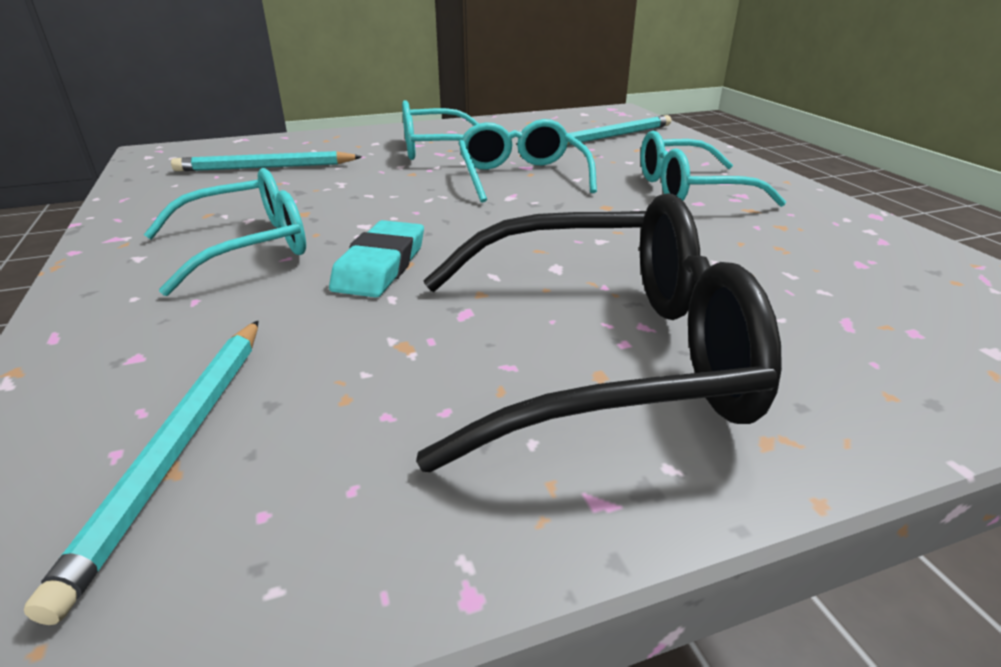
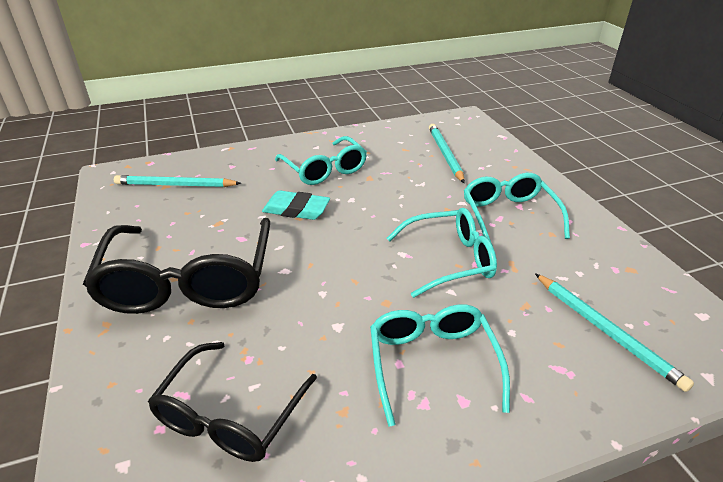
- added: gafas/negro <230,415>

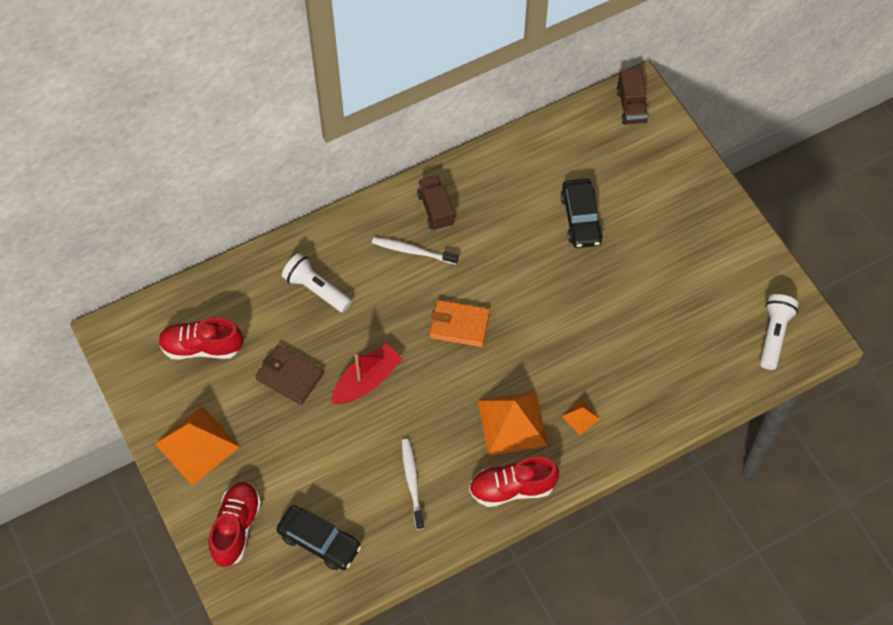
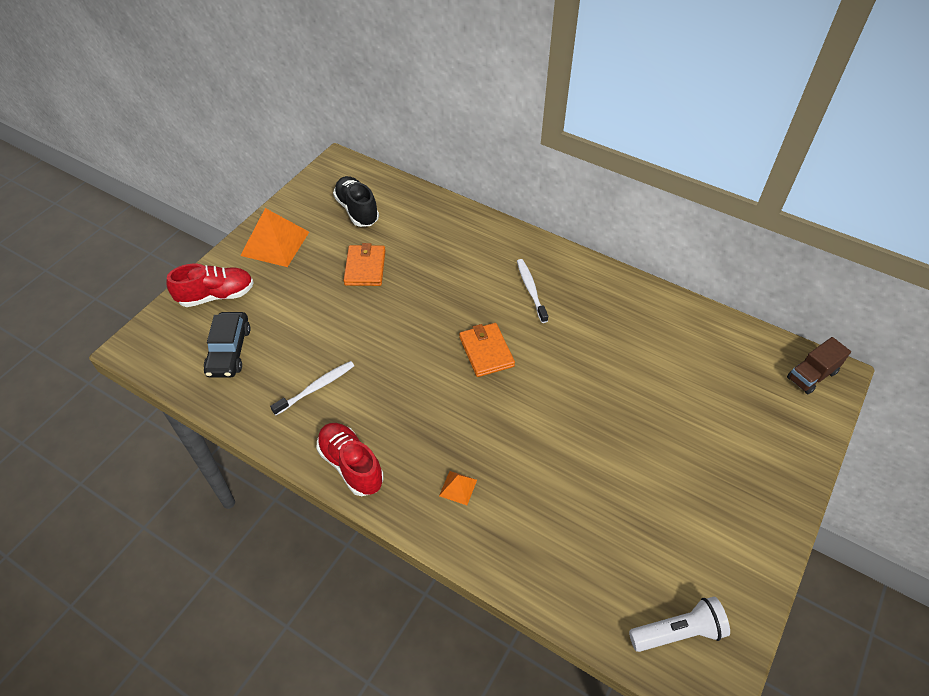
- removed: lámpara de mano/blanco <316,289>
- removed: barco/rojo <366,381>
- removed: camión/marrón <435,209>
- removed: pirámide/naranja <512,423>
- removed: coche/negro <581,219>
- recoloured: zapato/rojo <202,347> to zapato/negro <357,210>
- recoloured: cartera/marrón <289,376> to cartera/naranja <365,267>

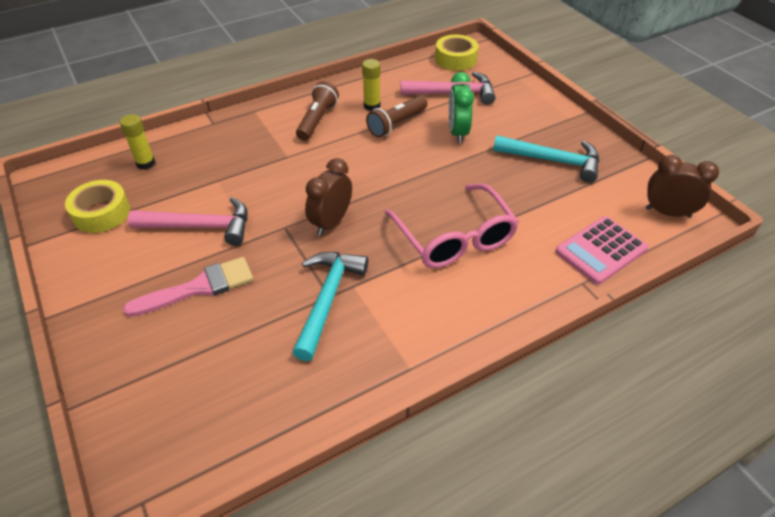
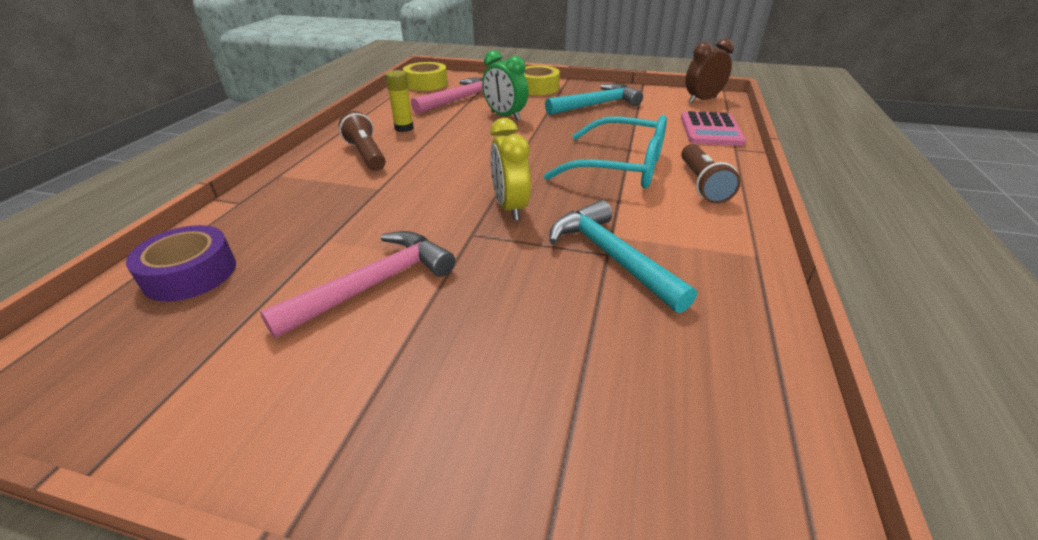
- removed: pincel/rosa <198,288>
- moved: cinta adhesiva/amarillo <101,213> to <537,88>
- moved: lámpara de mano/marrón <396,124> to <702,184>
- replaced: barra de pegamento/amarillo <145,163> to cinta adhesiva/morado <190,273>
- recoloured: despertador/marrón <331,222> to despertador/amarillo <510,208>
- recoloured: gafas/rosa <454,237> to gafas/turquesa <619,167>

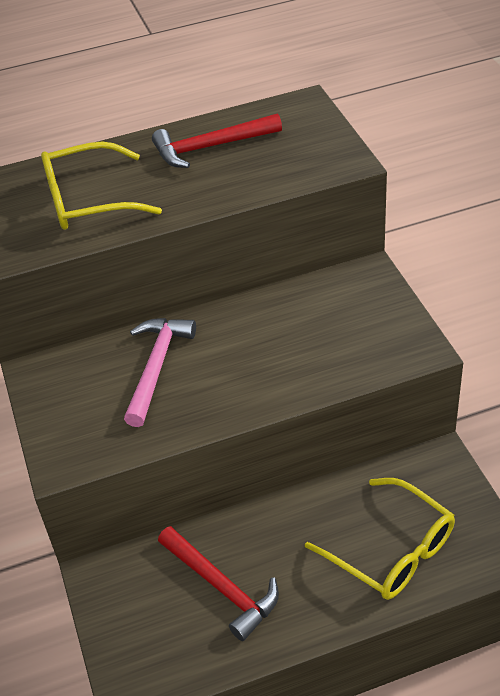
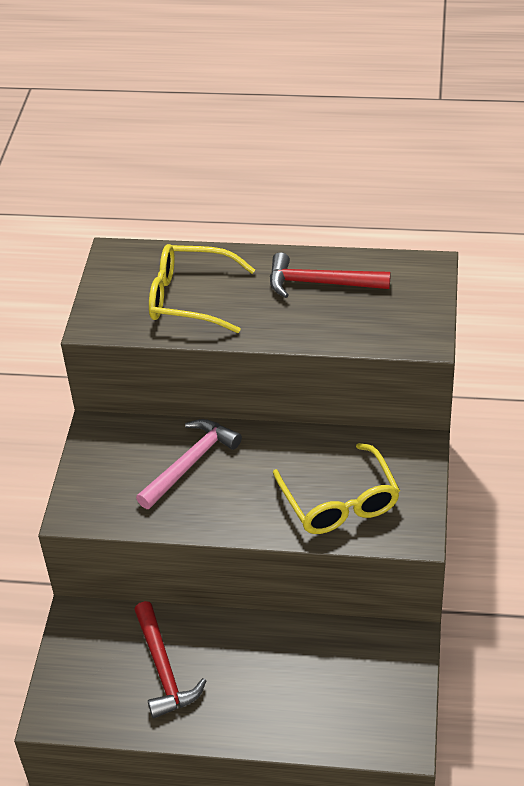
- moved: gafas/amarillo <391,551> to <340,502>

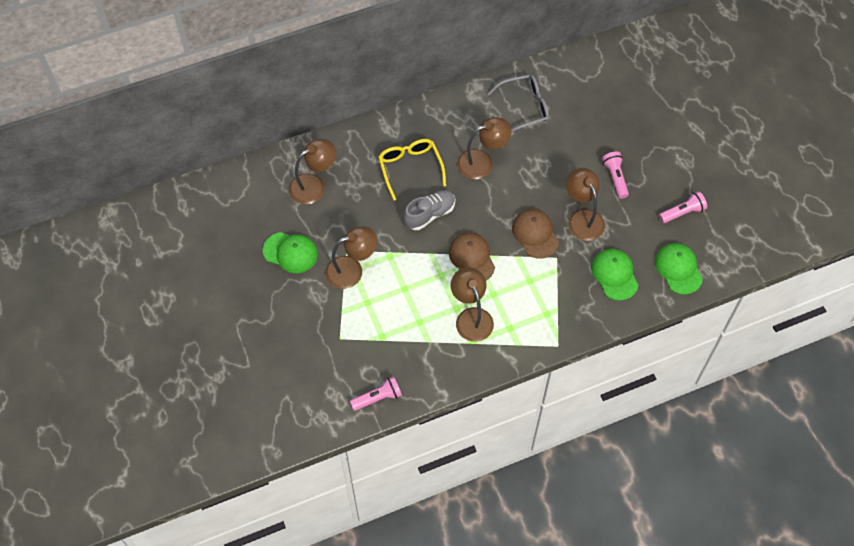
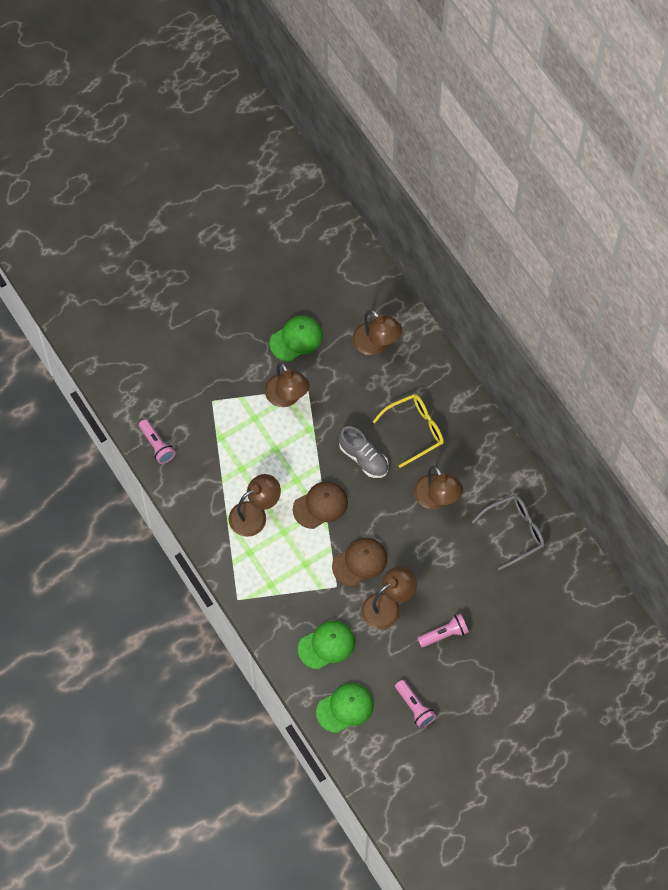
- turned: gorra/verde <290,252> = <296,339> 135 degrees counterclockwise
- turned: gafas/gris <525,107> = <515,531> 90 degrees counterclockwise

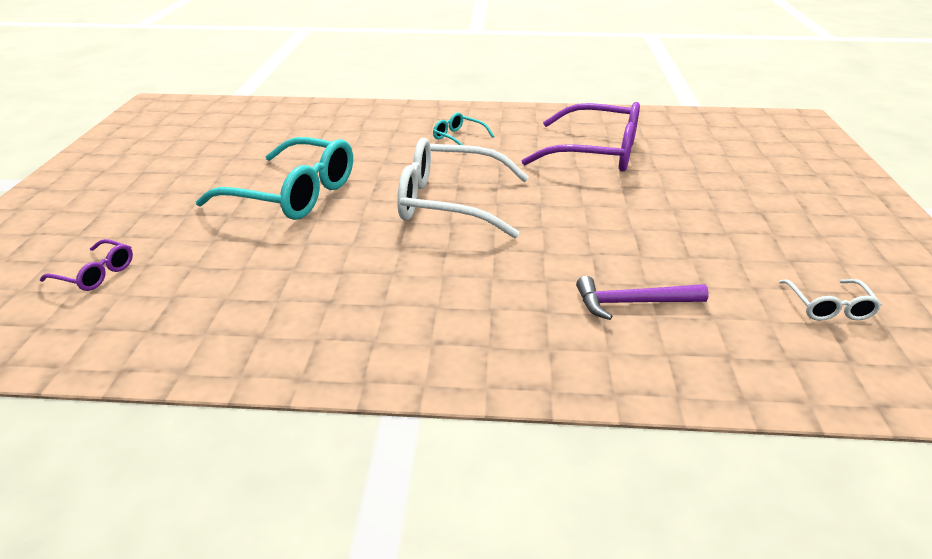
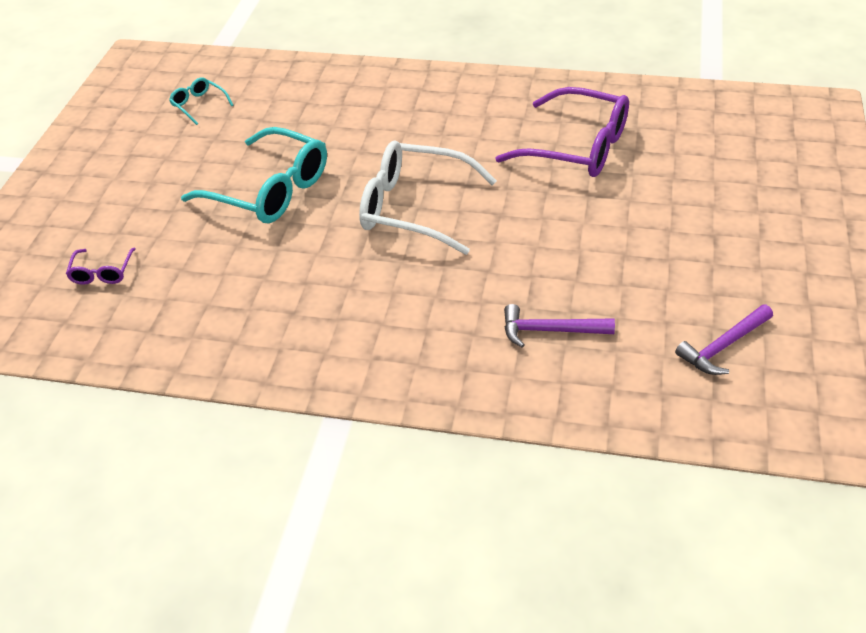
- moved: gafas/turquesa <458,138> to <199,105>
- replaced: gafas/blanco <829,307> to martillo/morado <723,346>
- turned: gafas/morado <96,274> = <102,273> 60 degrees clockwise

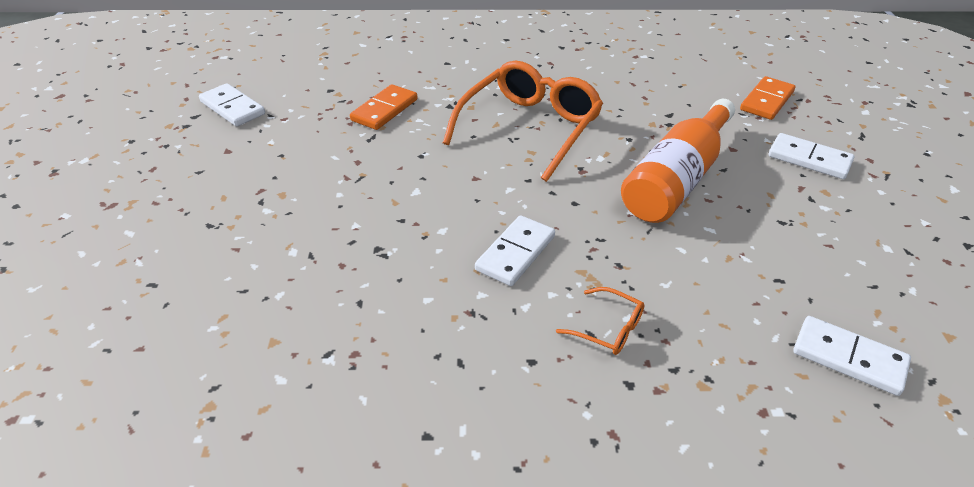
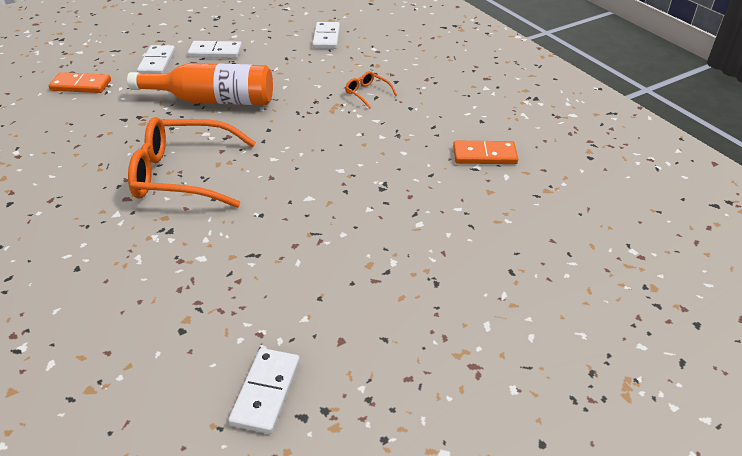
- moved: ficha de dominó/naranja <384,110> to <484,155>
- moved: ficha de dominó/blanco <515,253> to <215,52>
- turned: gafas/naranja <607,328> = <367,93> 45 degrees counterclockwise

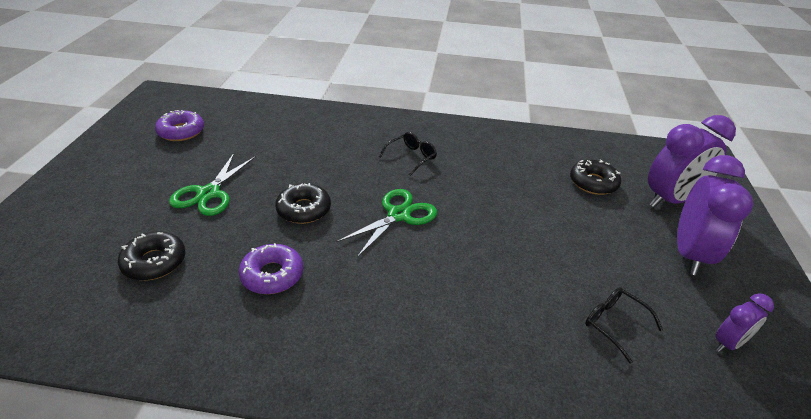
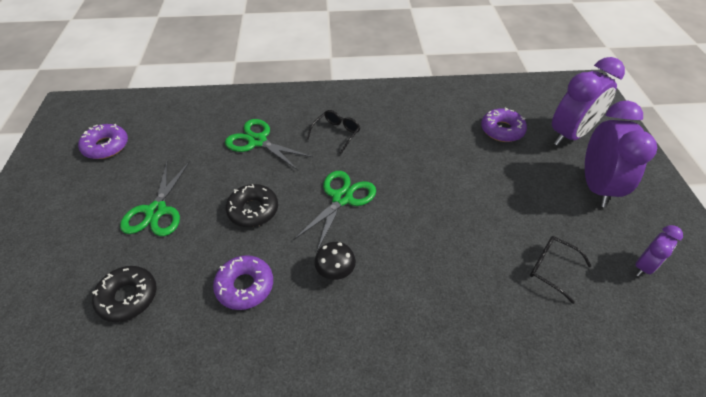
- added: tijeras/verde <257,141>
- added: seta/negro <335,271>
- recoloured: rosquilla/negro <593,183> to rosquilla/morado <502,130>

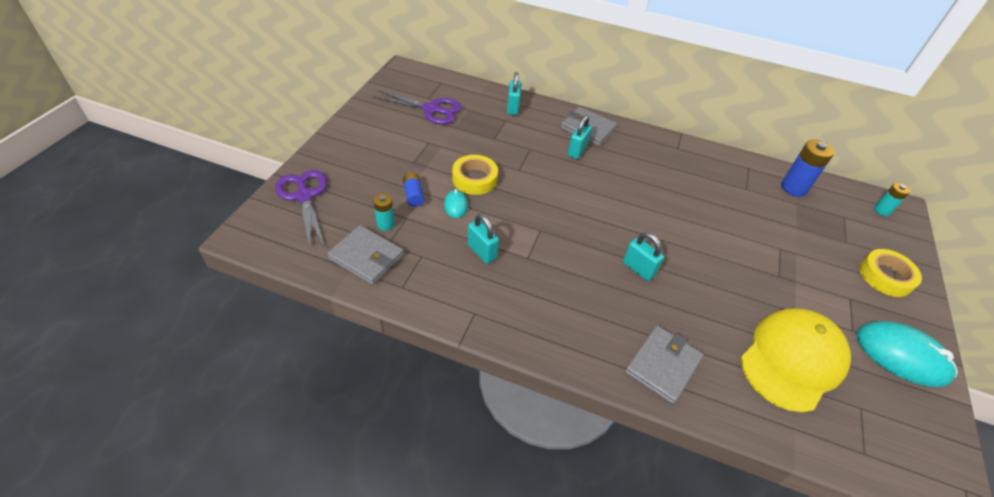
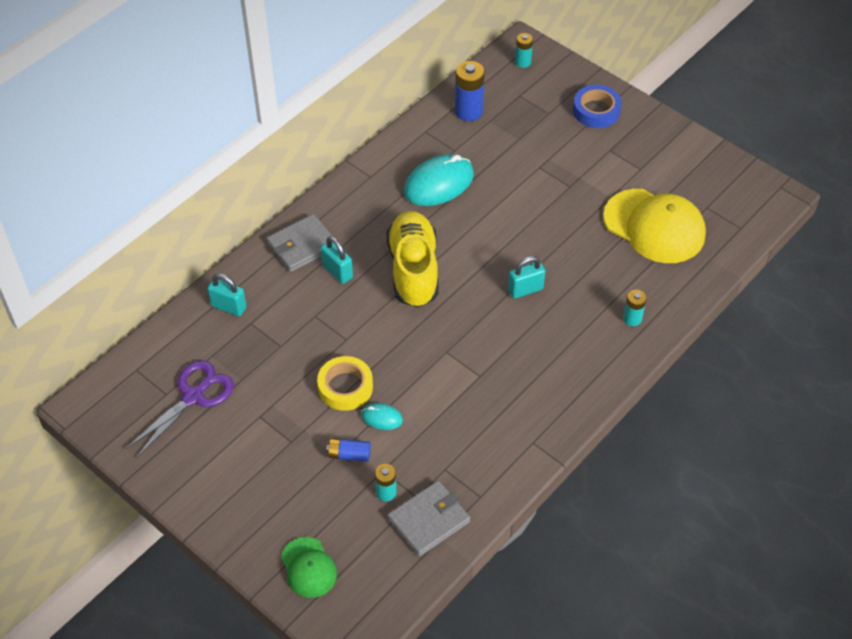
- removed: candado/turquesa <482,252>
- added: zapato/amarillo <413,270>
- moved: ratón/turquesa <901,356> to <439,183>
- replaced: tijeras/morado <304,196> to gorra/verde <308,567>
- replaced: cartera/gris <662,365> to pila/turquesa <632,319>
- recoloured: cinta adhesiva/amarillo <885,276> to cinta adhesiva/azul <596,111>
- turned: gorra/amarillo <792,360> = <654,226> 150 degrees clockwise

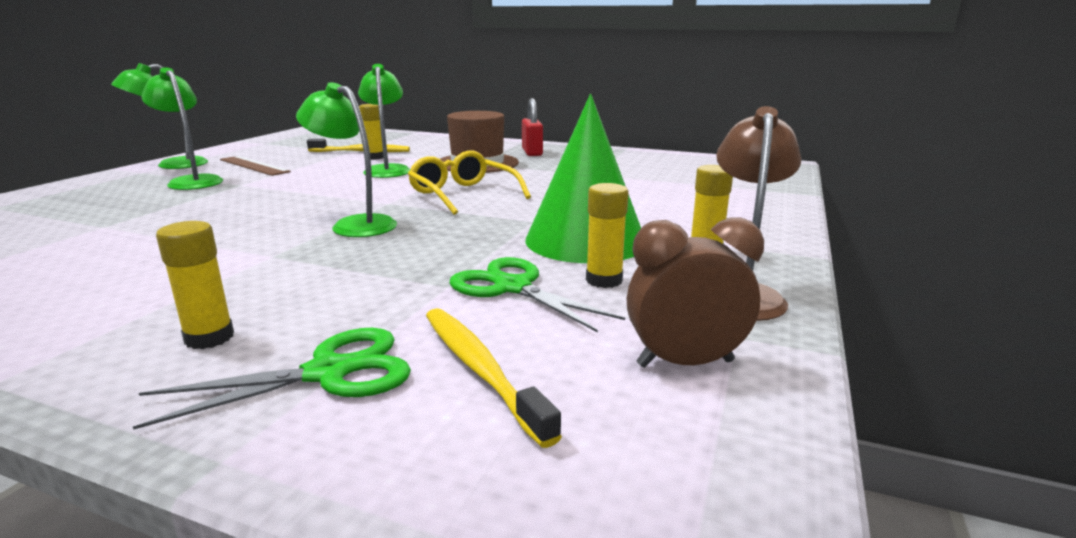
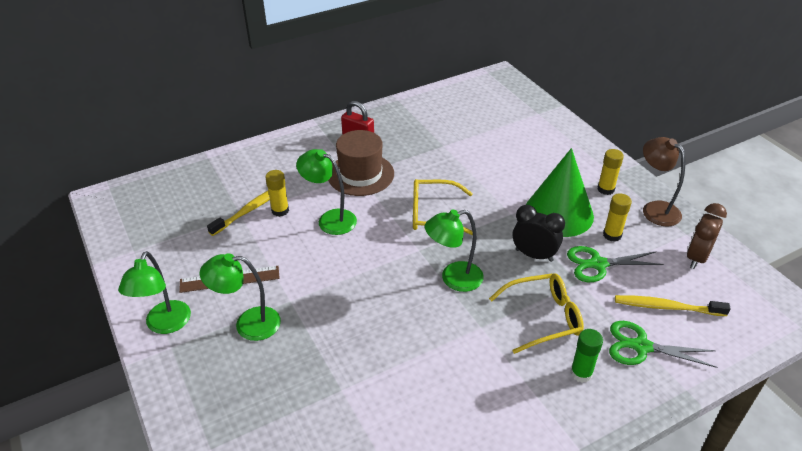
- added: gafas/amarillo <544,317>
- added: despertador/negro <534,255>
- recoloured: barra de pegamento/amarillo <209,338> to barra de pegamento/verde <581,373>
- turned: tijeras/verde <328,373> = <641,347> 90 degrees counterclockwise

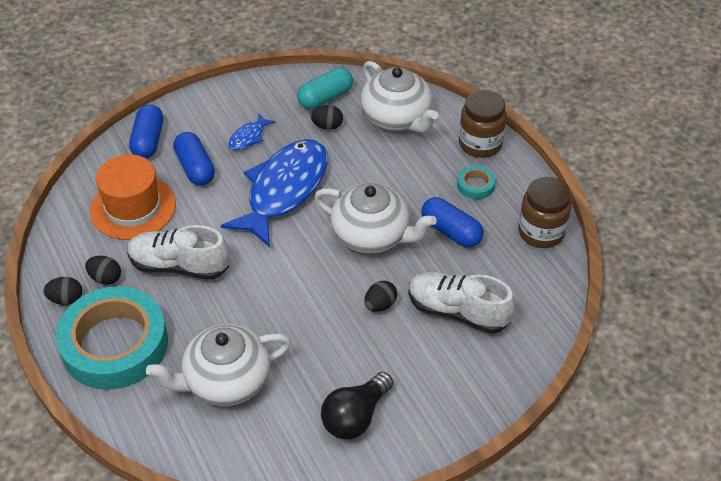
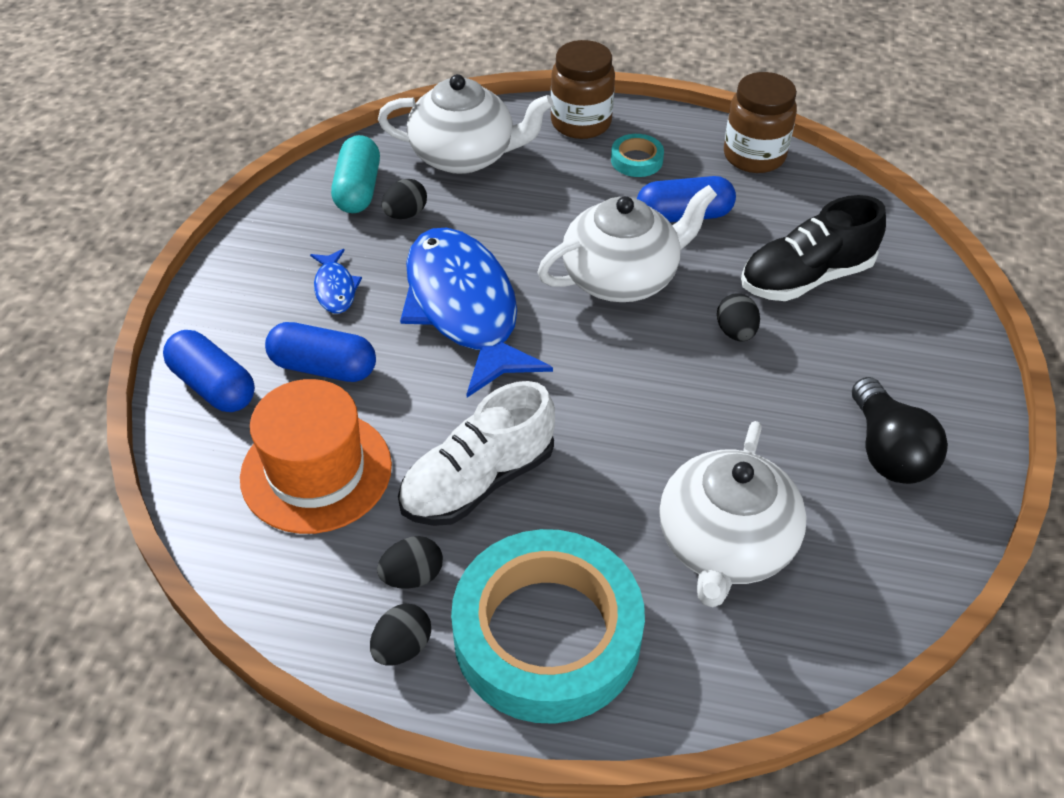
- recoloured: zapato/blanco <458,312> to zapato/negro <806,278>

